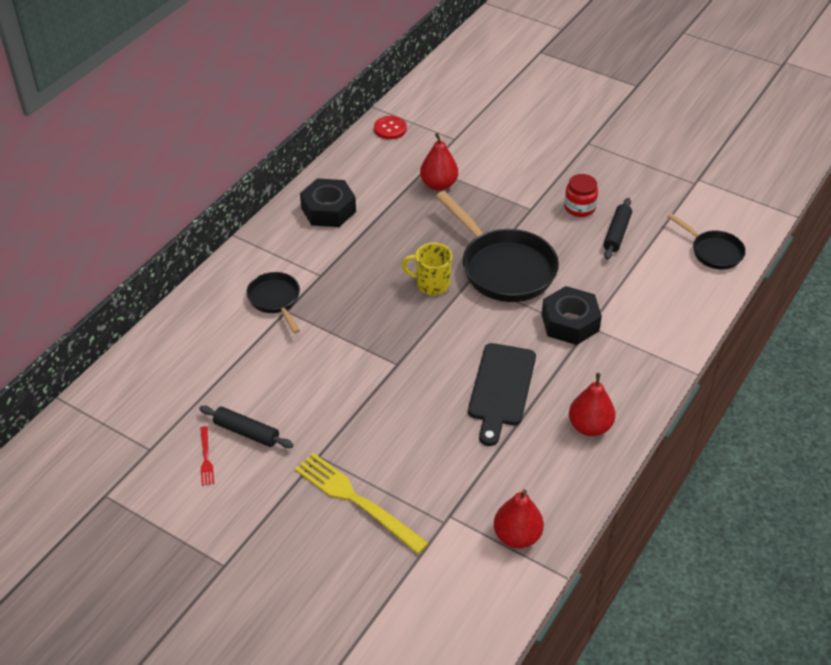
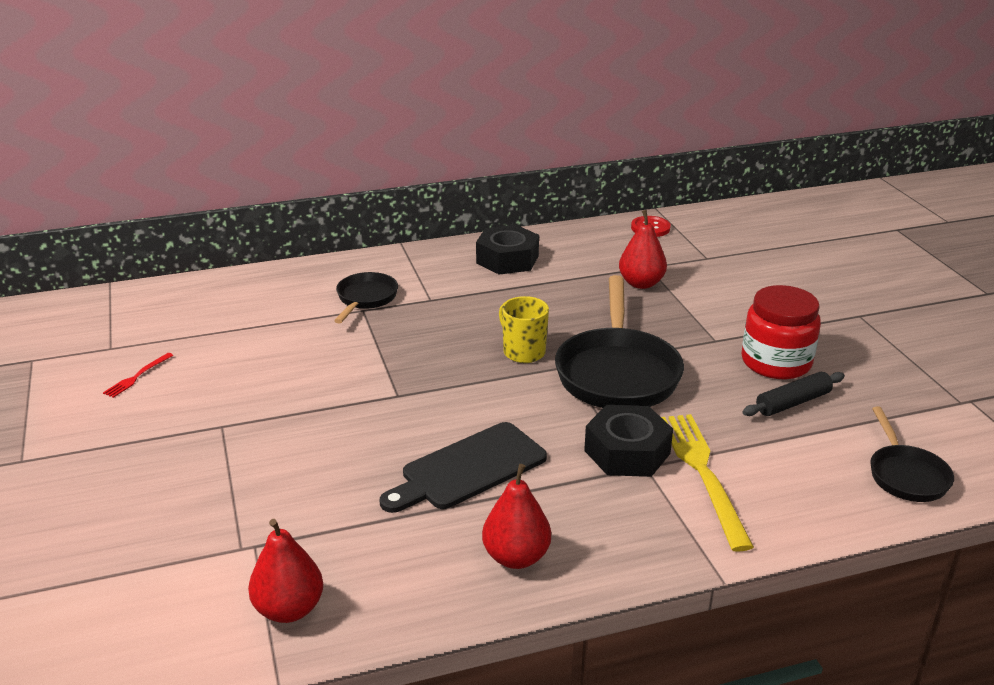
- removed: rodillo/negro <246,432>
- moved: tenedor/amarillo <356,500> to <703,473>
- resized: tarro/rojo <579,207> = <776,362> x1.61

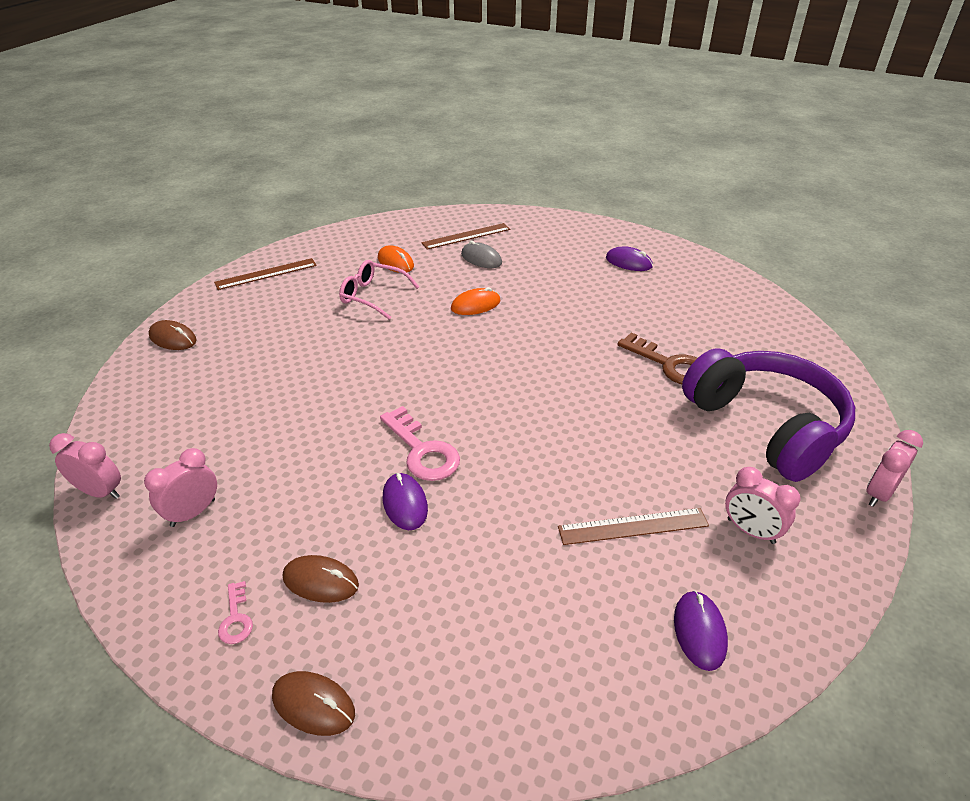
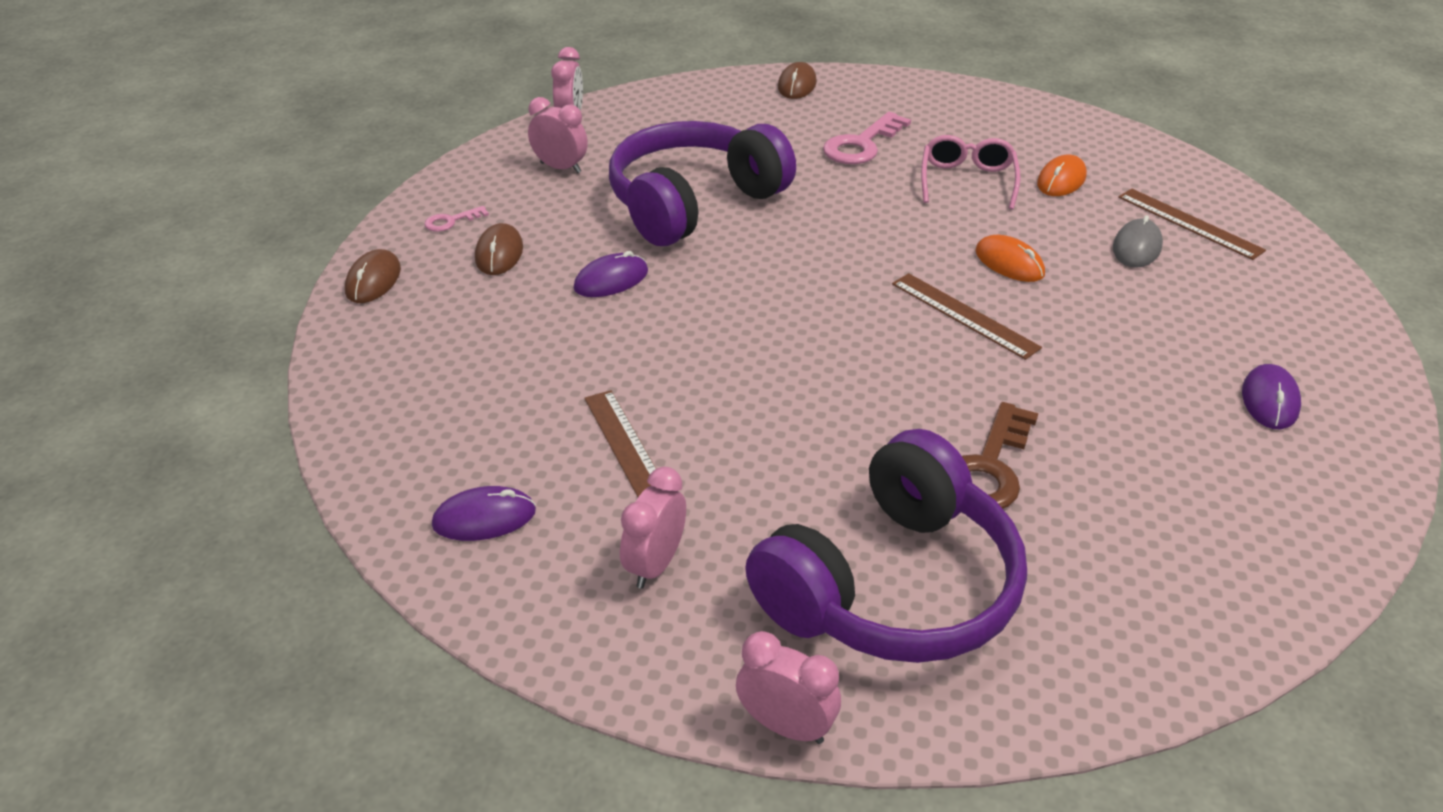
- added: auriculares/morado <694,203>
- moved: regla/marrón <266,274> to <964,315>
- moved: llave/rosa <422,450> to <862,144>

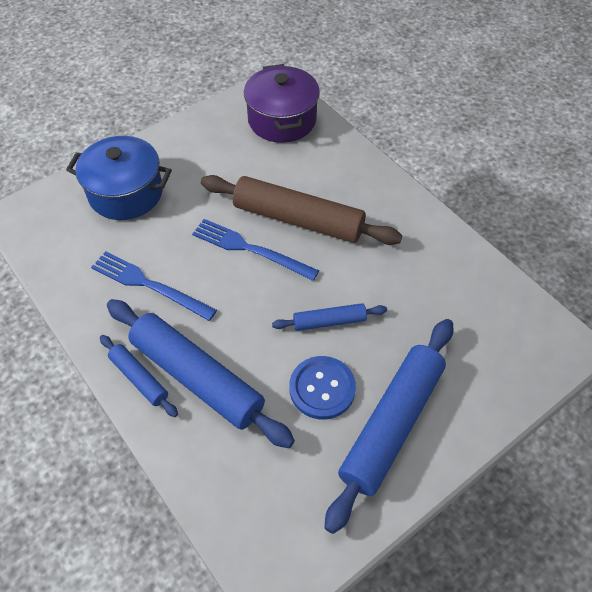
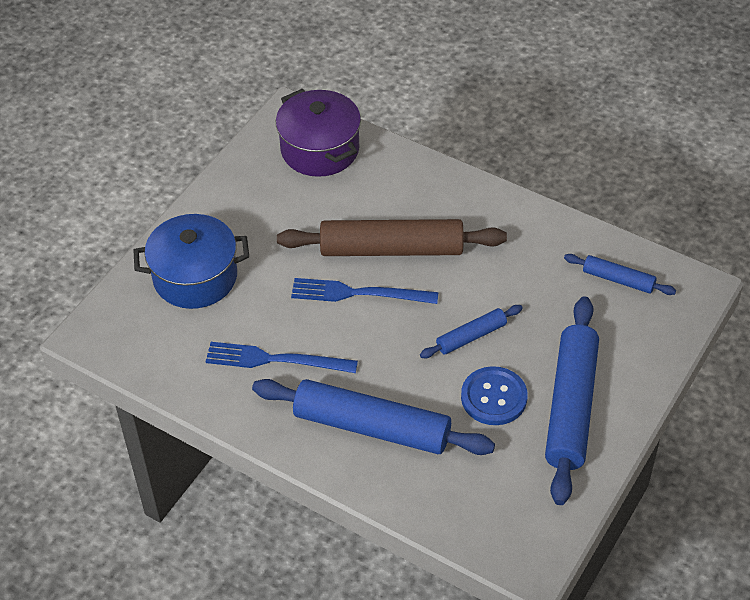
- moved: rodillo/azul <139,378> to <618,280>

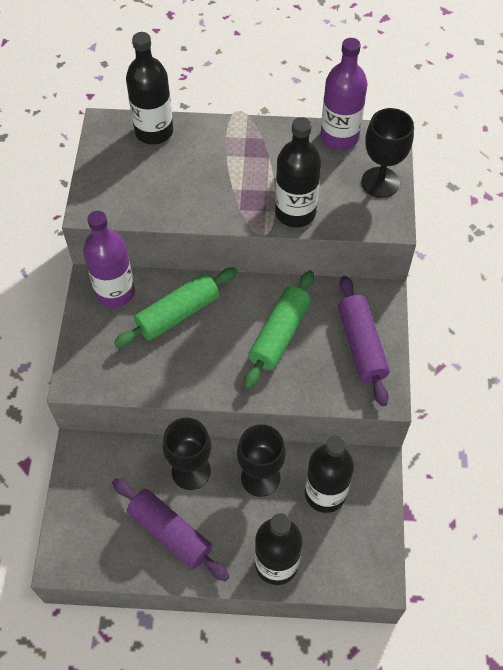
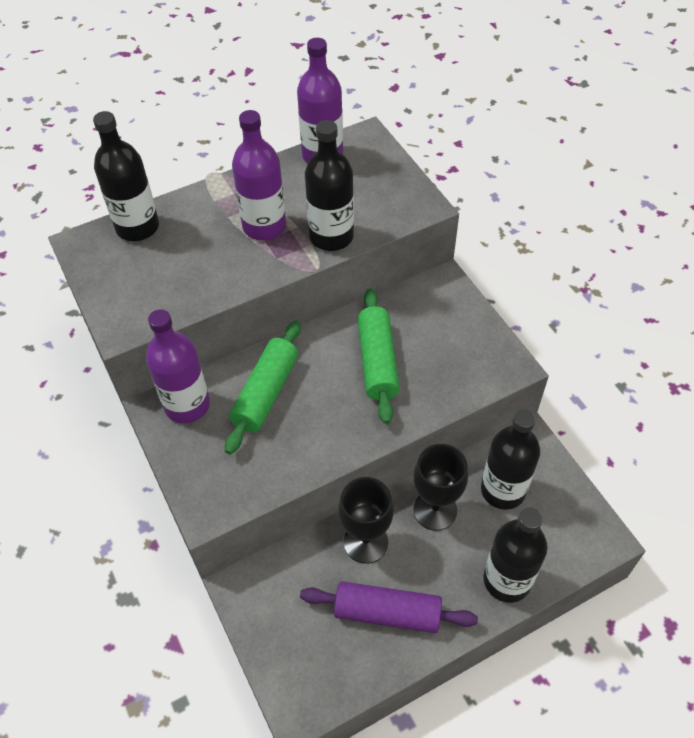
- removed: rodillo/morado <361,345>
- removed: copa/negro <380,182>
- added: botella/morado <264,226>

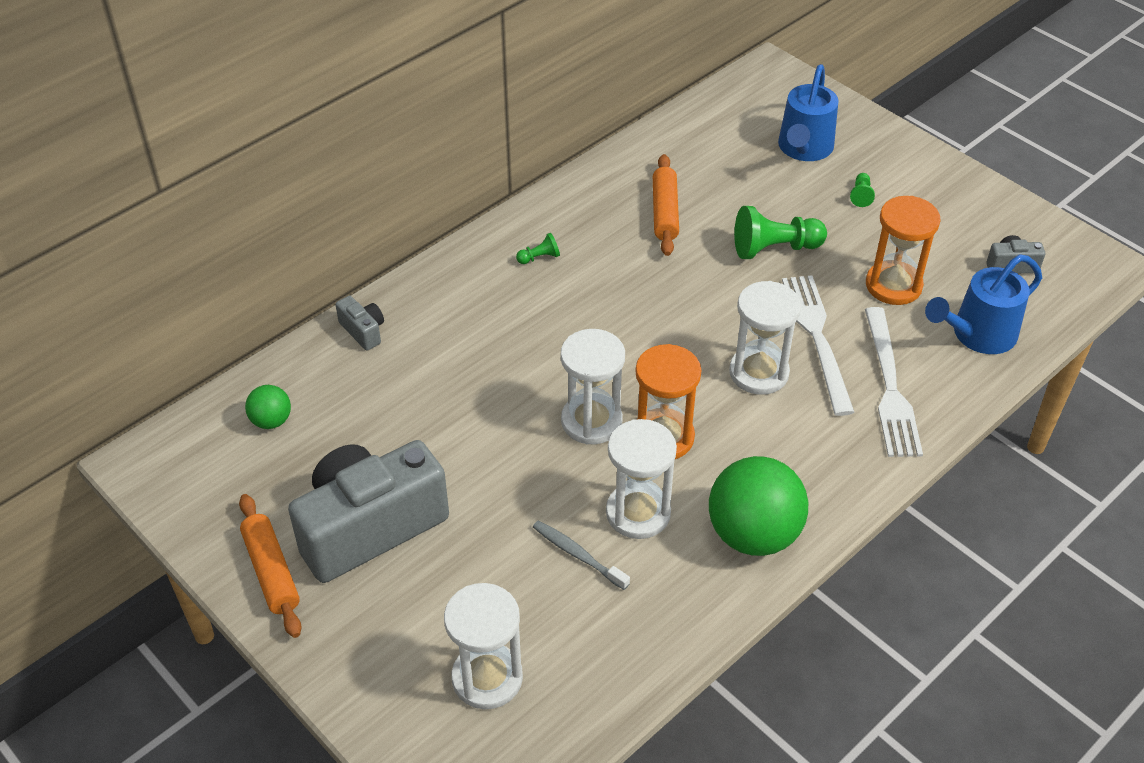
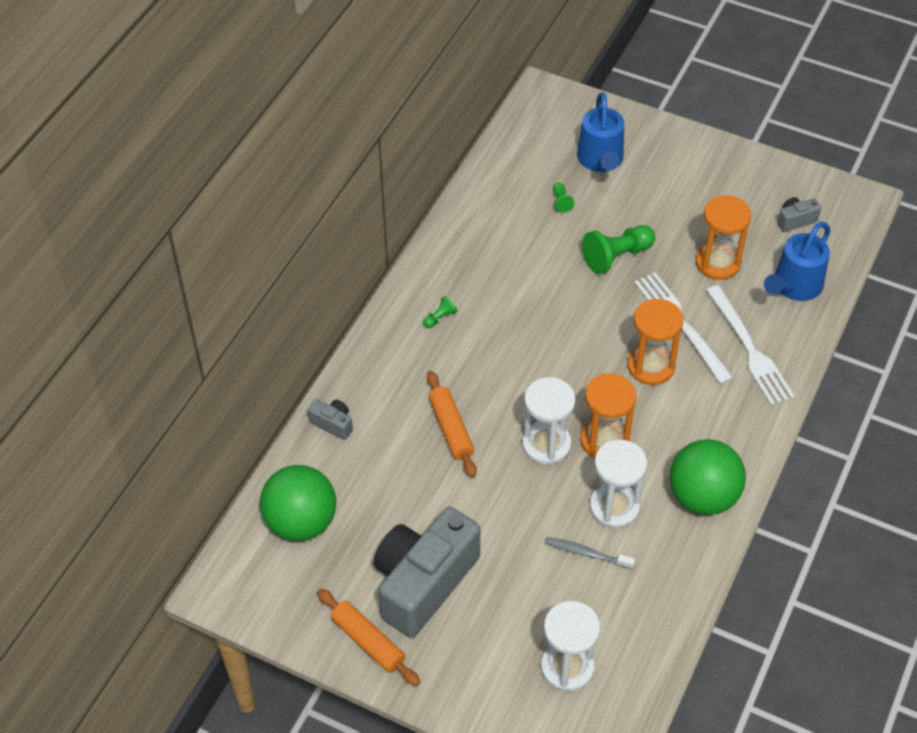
- moved: rodillo/naranja <665,212> to <451,429>
- moved: peón/verde <861,195> to <561,202>
- recoloured: reloj de arena/blanco <759,373> to reloj de arena/naranja <651,366>
- resized: pelota/verde <271,421> = <301,522> x2.05

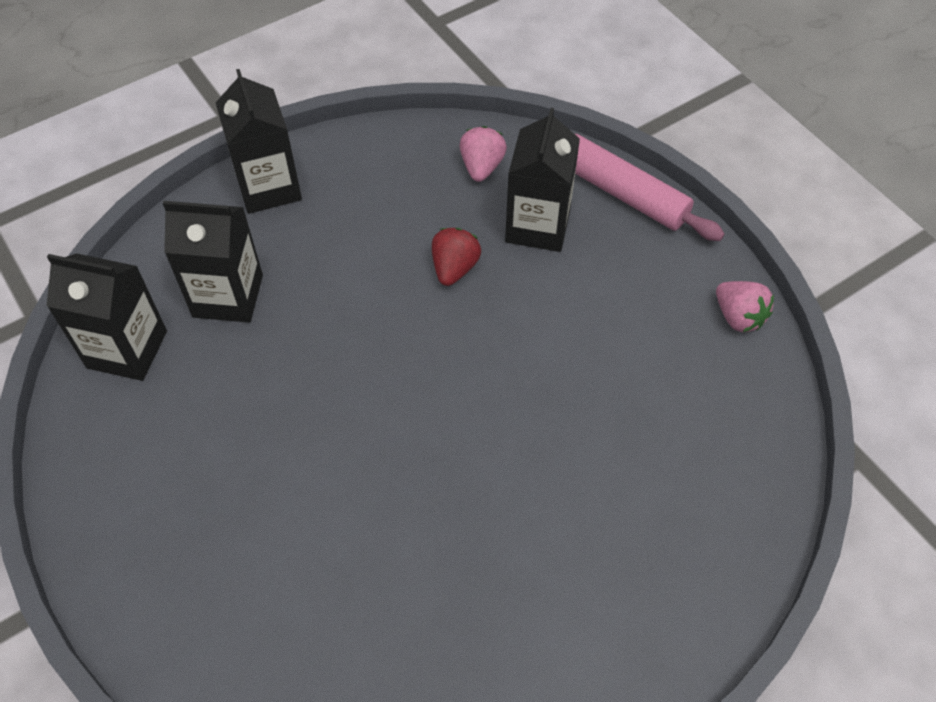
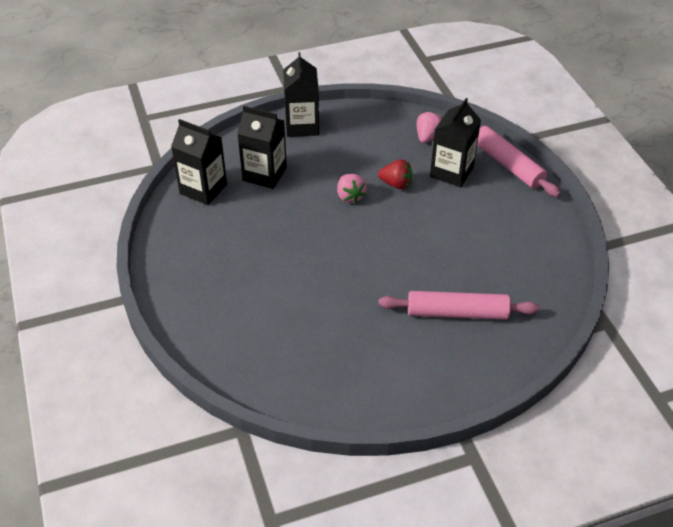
- added: rodillo/rosa <457,313>
- moved: fresa/rosa <738,317> to <350,196>
- turned: fresa/rojo <454,268> = <396,184> 75 degrees clockwise

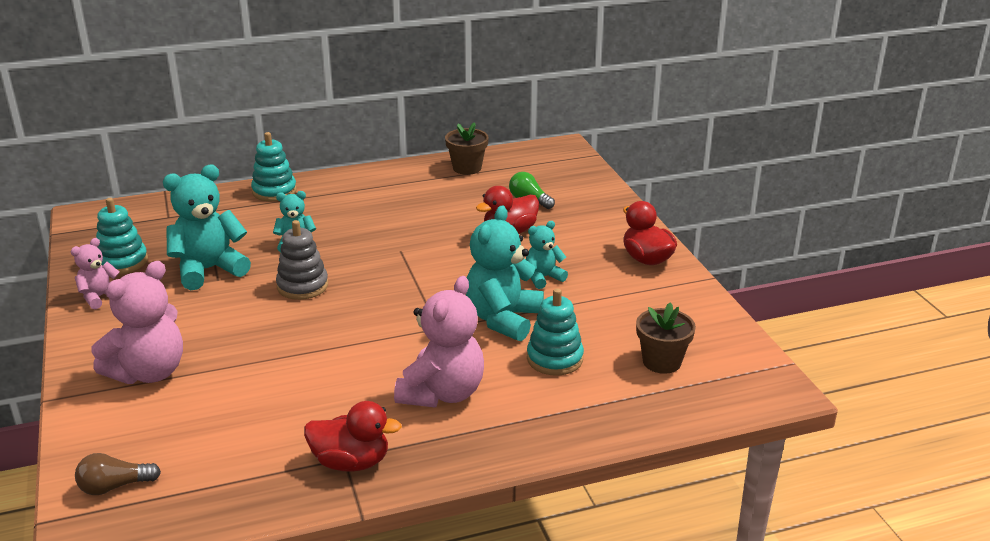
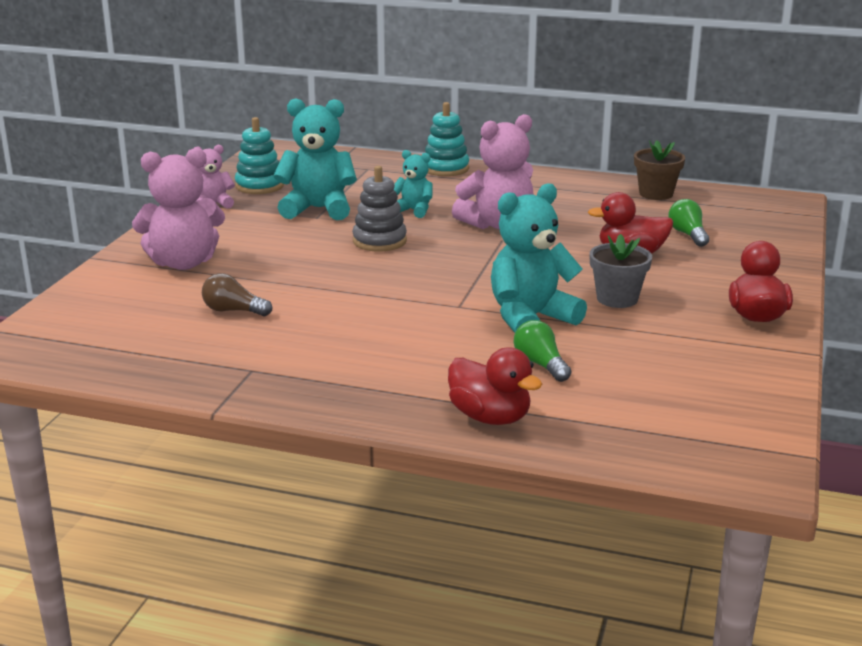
- removed: maceta/marrón <661,362>
- moved: bombilla/marrón <114,486> to <233,311>
- moved: pato/rojo <351,462> to <490,417>
- moved: osito/rosa <442,393> to <497,224>
- replaced: osito/turquesa <543,278> to maceta/gris <617,299>
- replaced: juguete apilable/turquesa <554,359> to bombilla/verde <540,364>

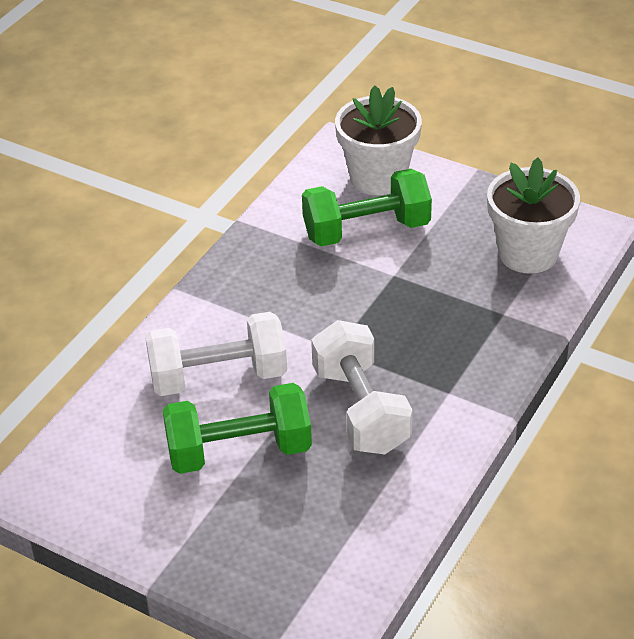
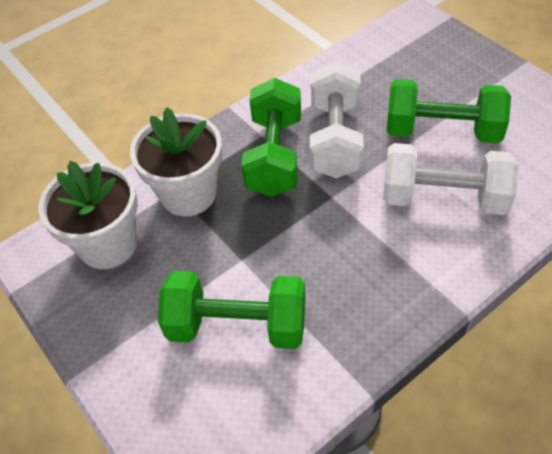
- added: mancuerna/verde <274,156>
- moved: maceta/blanco <378,177> to <188,194>

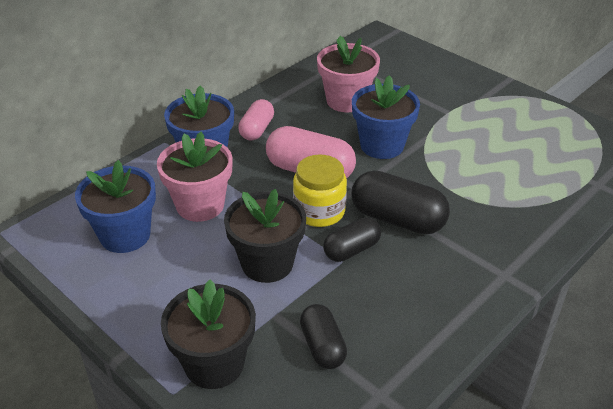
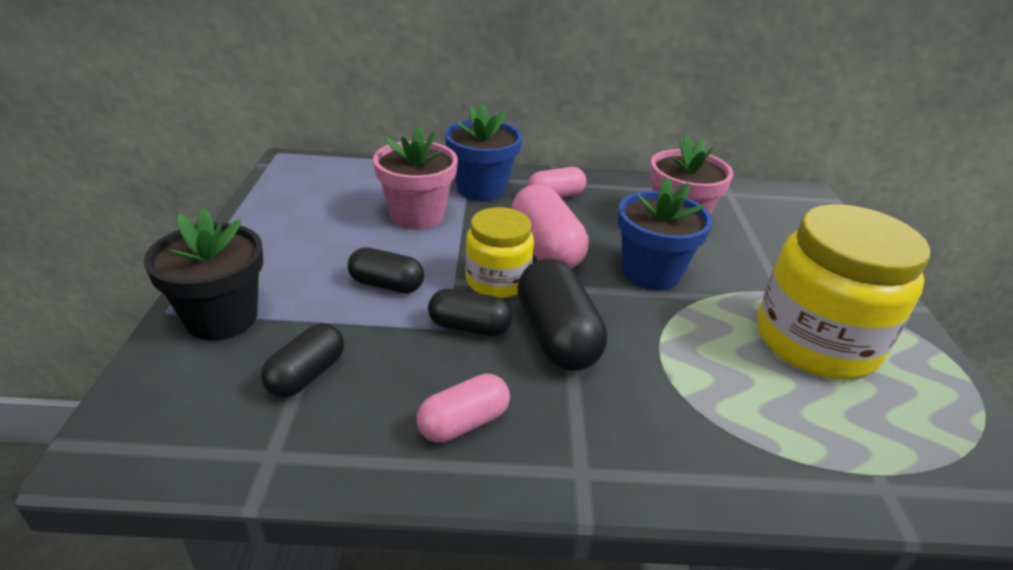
- removed: maceta/azul <125,235>
- added: cápsula/rosa <463,423>
- added: tarro/amarillo <815,341>
- replaced: maceta/negro <267,263> to cápsula/negro <386,285>

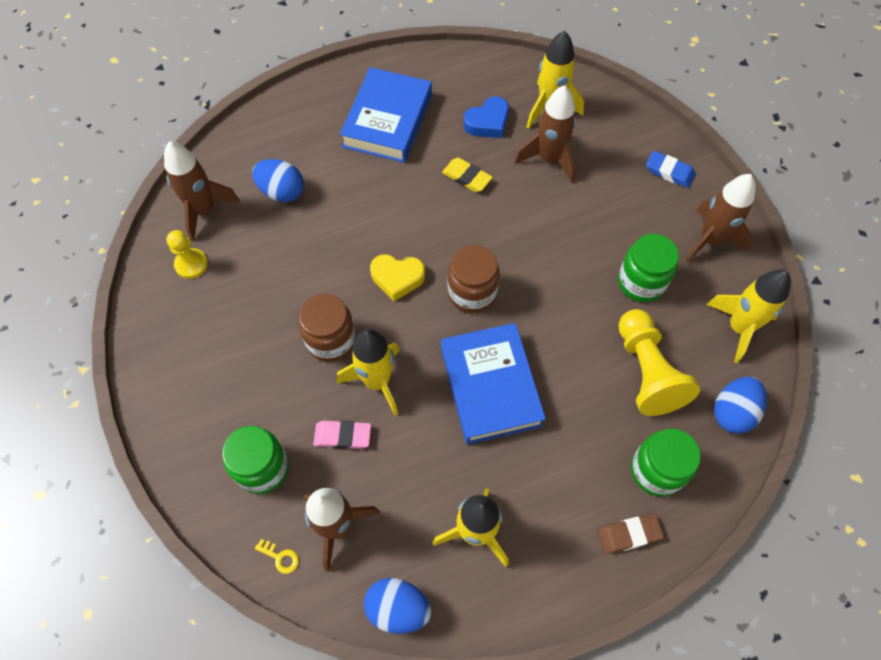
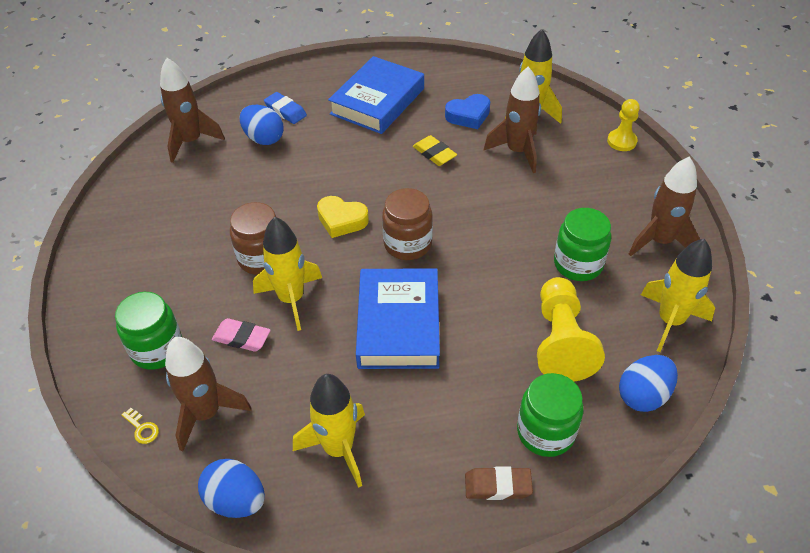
- moved: peón/amarillo <191,264> to <621,141>
- moved: goma de borrar/azul <669,172> to <285,111>

